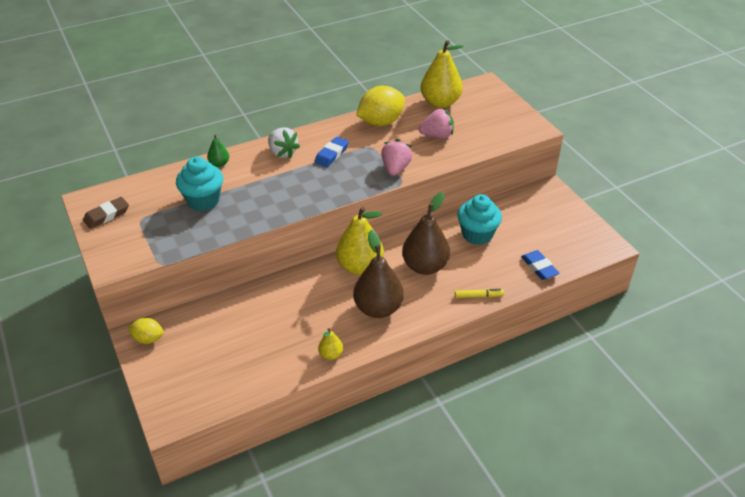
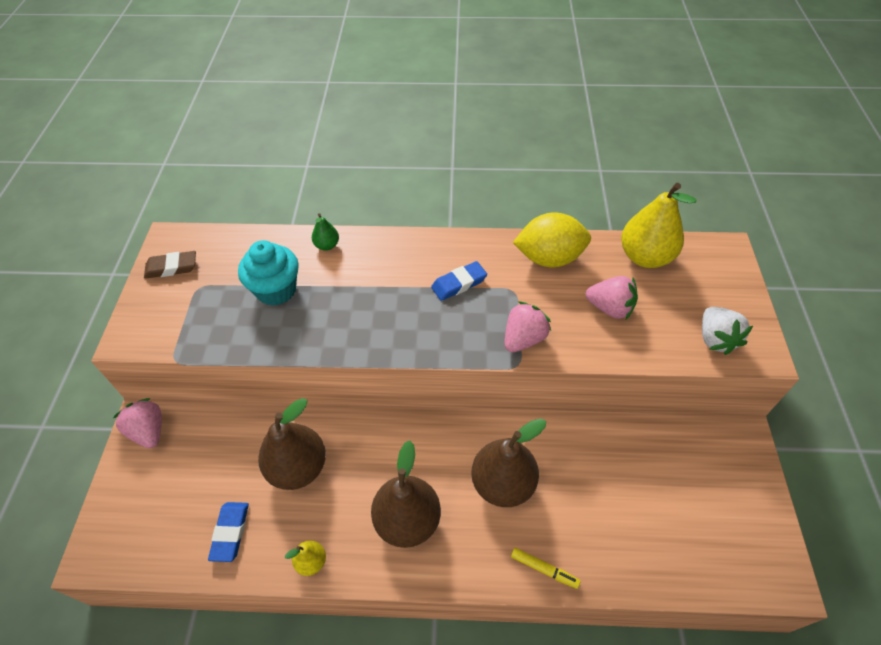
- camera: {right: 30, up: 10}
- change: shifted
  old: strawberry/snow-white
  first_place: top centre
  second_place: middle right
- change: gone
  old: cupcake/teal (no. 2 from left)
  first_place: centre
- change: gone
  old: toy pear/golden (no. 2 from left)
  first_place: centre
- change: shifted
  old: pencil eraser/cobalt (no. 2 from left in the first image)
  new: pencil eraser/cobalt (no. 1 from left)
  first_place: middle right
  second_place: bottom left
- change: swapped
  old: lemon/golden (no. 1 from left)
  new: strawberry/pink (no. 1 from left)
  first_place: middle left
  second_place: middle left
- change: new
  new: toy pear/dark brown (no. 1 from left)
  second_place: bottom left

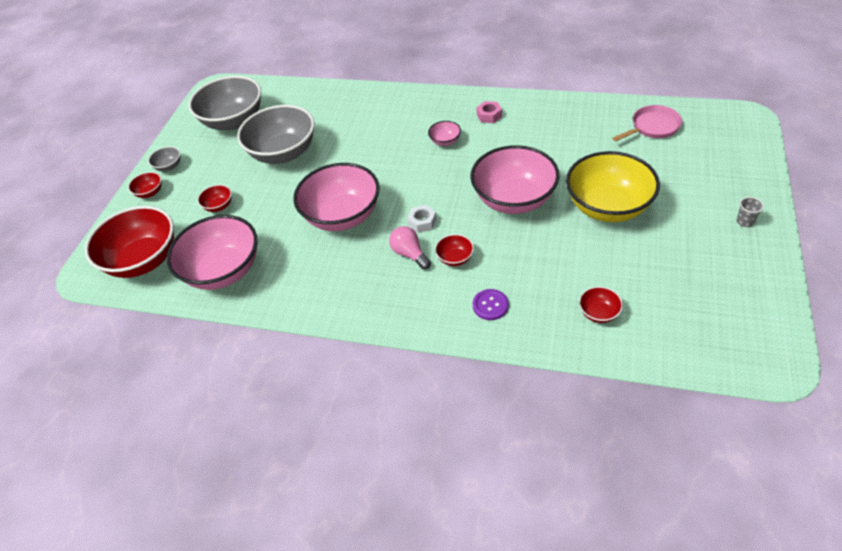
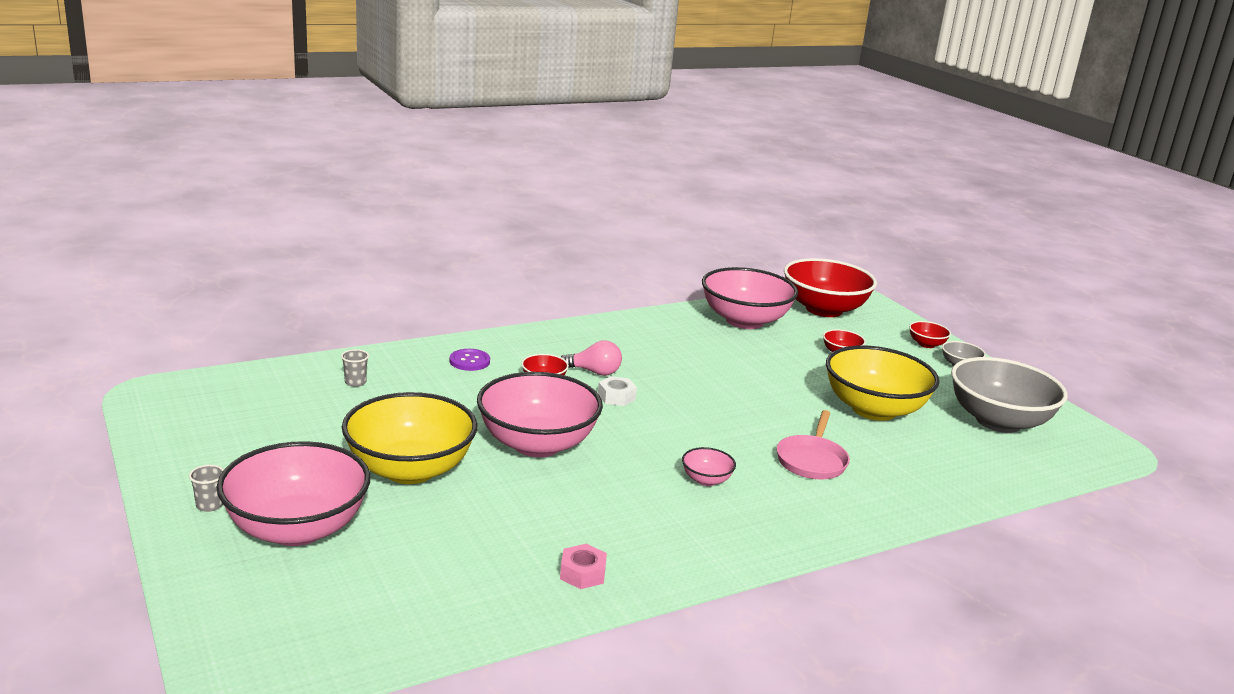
- camera: {right: 130, up: -25}
- change: shifted
  old: hex nut/pink
  first_place: top centre
  second_place: bottom centre
- change: repainted
  old: bowl/grey (no. 3 from left)
  new: bowl/golden (no. 2 from left)
  first_place: top left
  second_place: middle right
- change: shifted
  old: pan/pink
  first_place: top right
  second_place: centre
- change: shifted
  old: bowl/pink (no. 2 from left in the first image)
  new: bowl/pink (no. 1 from left)
  first_place: centre
  second_place: bottom left
- change: swapped
  old: bowl/crimson (no. 5 from left)
  new: cup/grey (no. 2 from left)
  first_place: middle right
  second_place: middle left

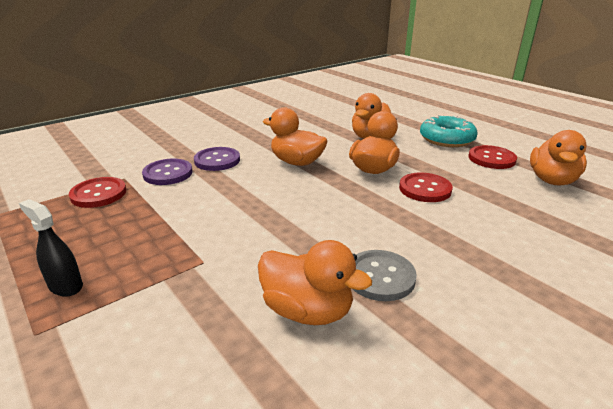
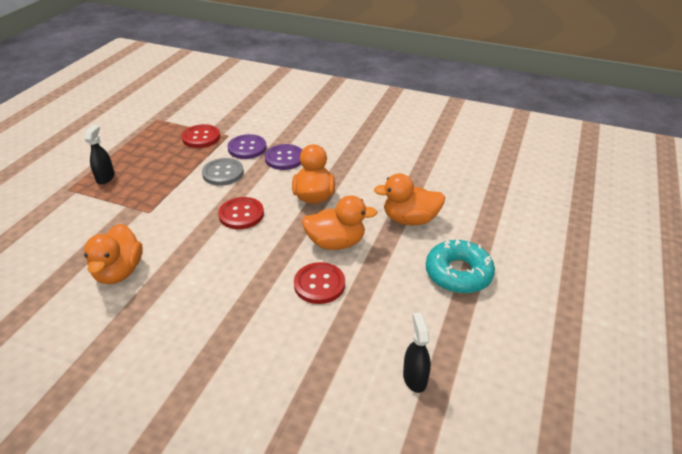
- camera: {right: 60, up: 10}
- change: swapped
  old: duck/orange (no. 5 from left)
  new: spray cleaner/jet-black (no. 2 from left)
  first_place: middle right
  second_place: bottom centre
- change: shifted
  old: shirt button/crimson (no. 3 from left in the first image)
  new: shirt button/crimson (no. 2 from left)
  first_place: middle right
  second_place: centre
- change: shifted
  old: shirt button/grey
  first_place: bottom centre
  second_place: middle left

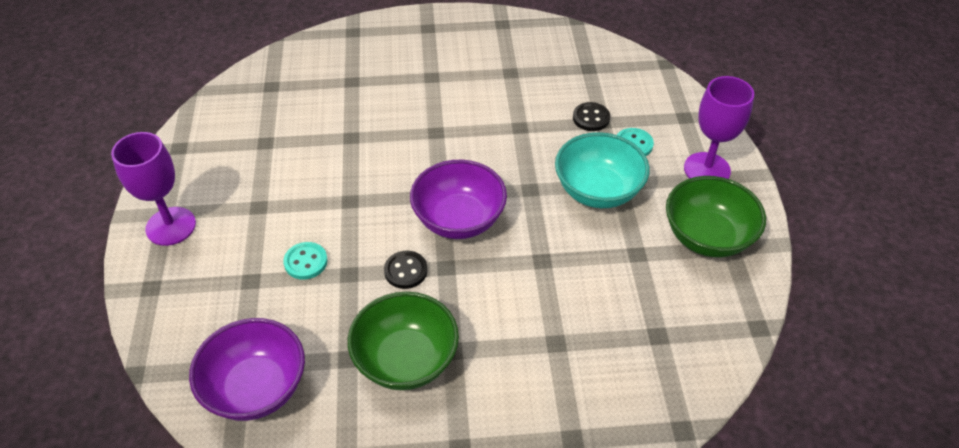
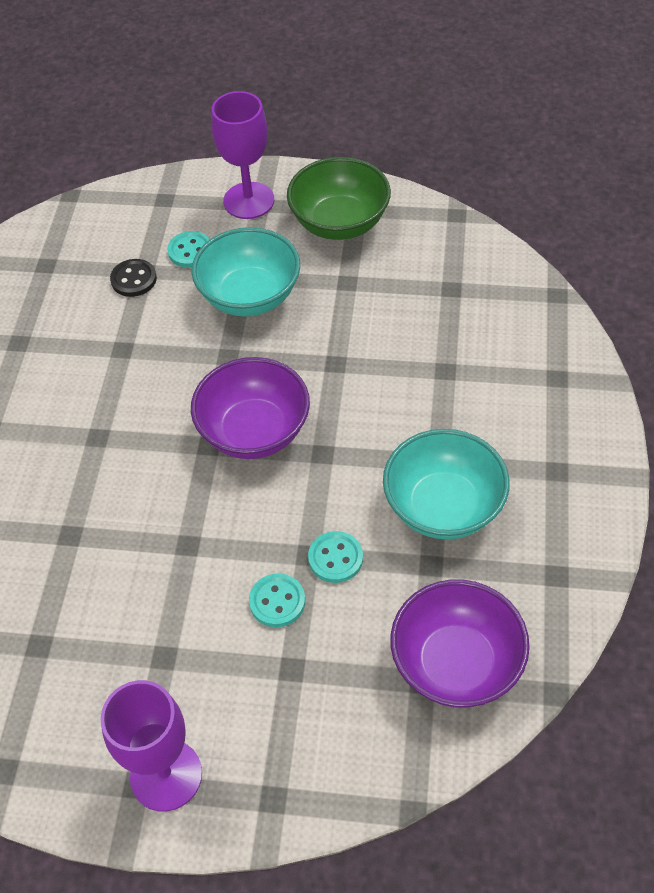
- camera: {right: -75, up: 5}
- change: gone
  old: shirt button/jet-black (no. 1 from left)
  first_place: centre
- change: repainted
  old: bowl/green (no. 1 from left)
  new: bowl/teal (no. 2 from left)
  first_place: bottom centre
  second_place: middle right
- change: new
  new: shirt button/teal (no. 3 from left)
  second_place: centre

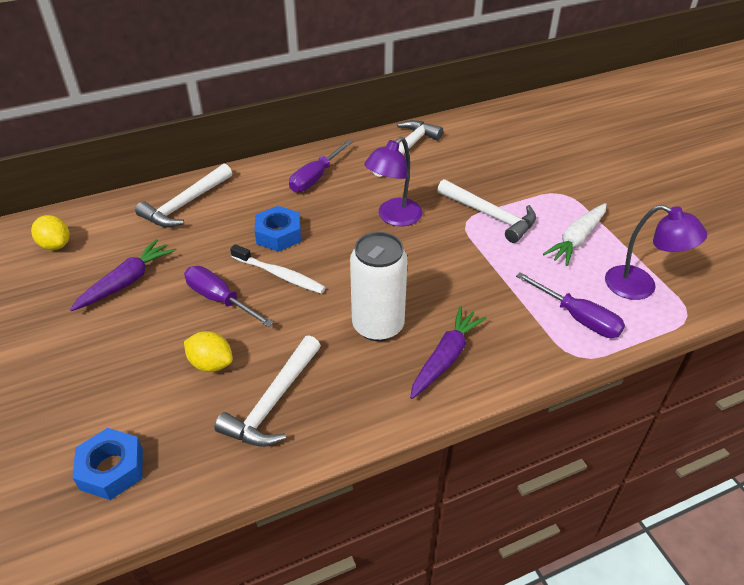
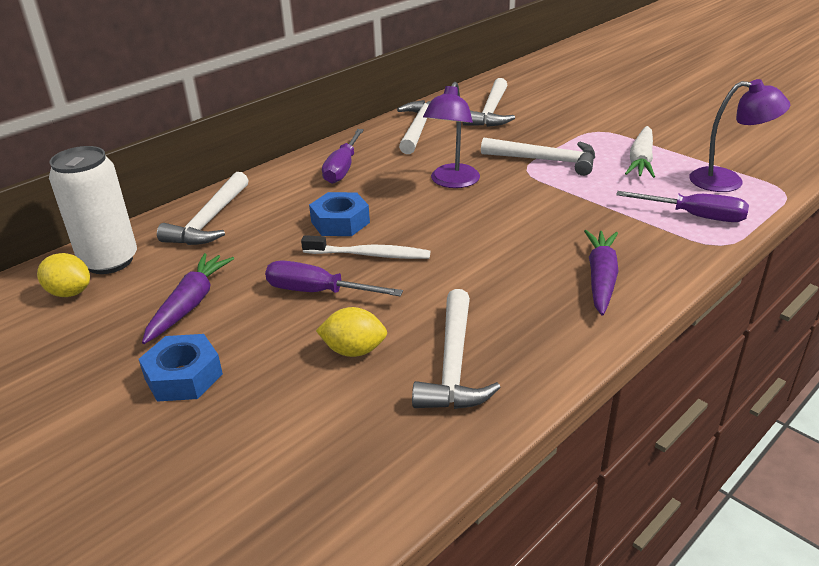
- camera: {right: -20, up: -10}
- change: shifted
  old: can/snow-white
  first_place: centre
  second_place: middle left
- change: shifted
  old: hex nut/cobalt (no. 1 from left)
  first_place: bottom left
  second_place: middle left
- change: new
  new: carpenter's hammer/snow-white (no. 4 from left)
  second_place: top centre

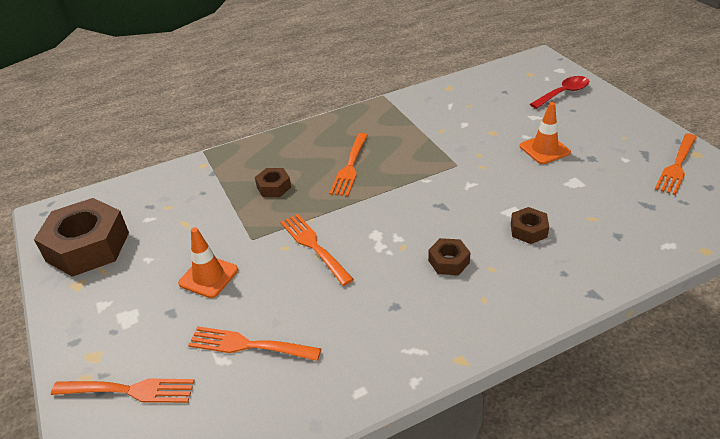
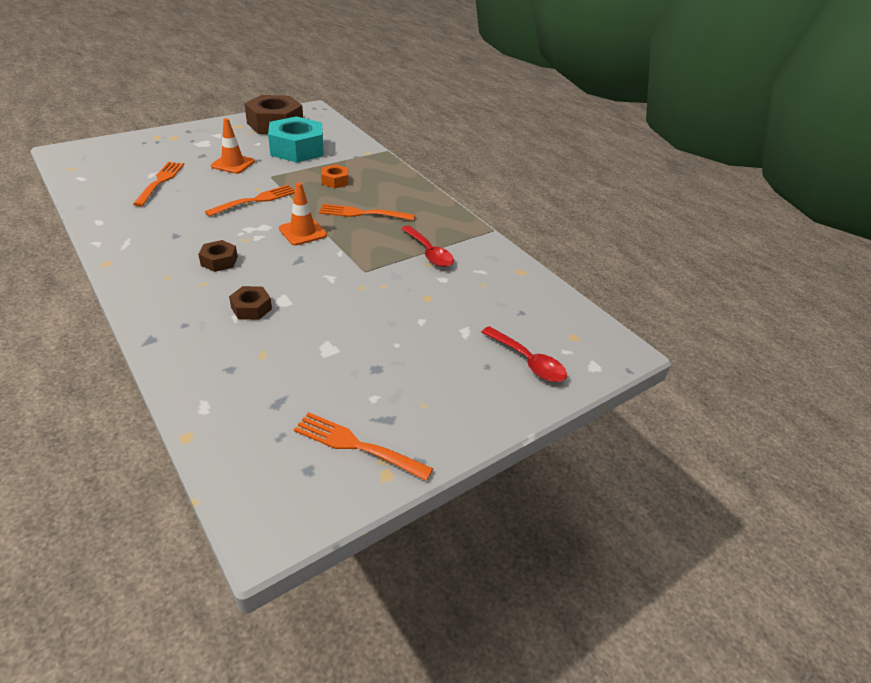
- camera: {right: 75, up: 0}
- change: shifted
  old: safety cone/orange (no. 2 from left)
  first_place: top right
  second_place: top centre
- change: repainted
  old: hex nut/dark brown (no. 2 from left)
  new: hex nut/orange
  first_place: centre
  second_place: top centre
- change: gone
  old: fork/orange (no. 1 from left)
  first_place: bottom left
- change: new
  new: hex nut/teal
  second_place: top centre
- change: new
  new: spoon/crimson (no. 1 from left)
  second_place: centre

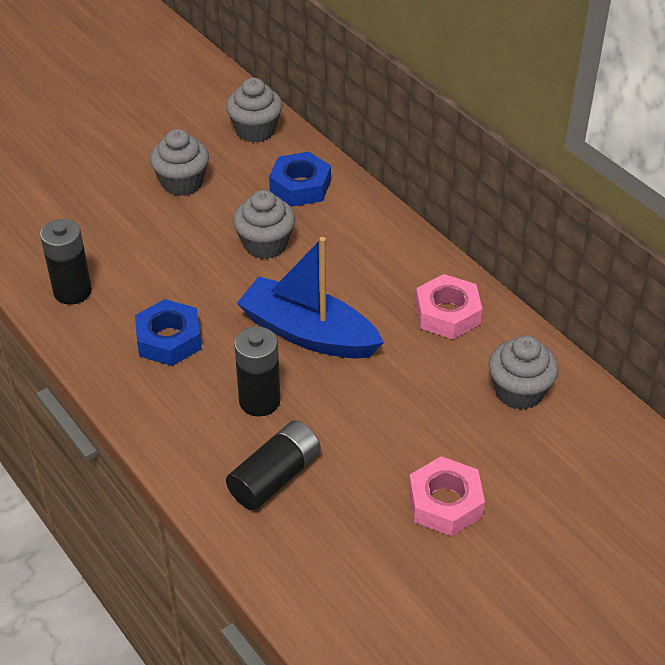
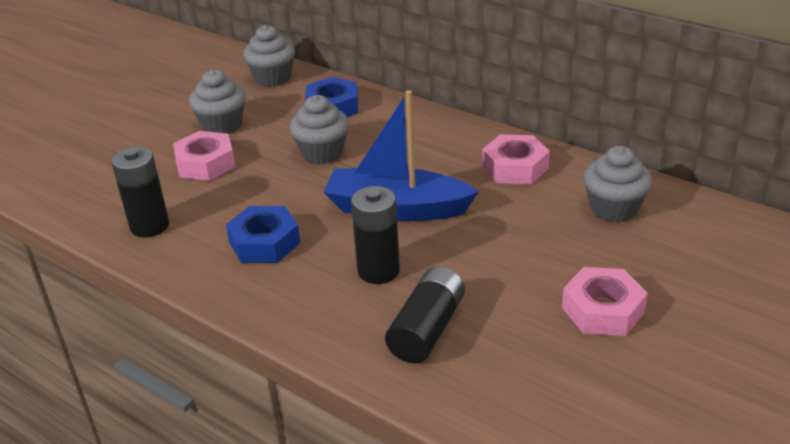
- camera: {right: -15, up: -10}
- change: new
  new: hex nut/pink (no. 1 from left)
  second_place: middle left

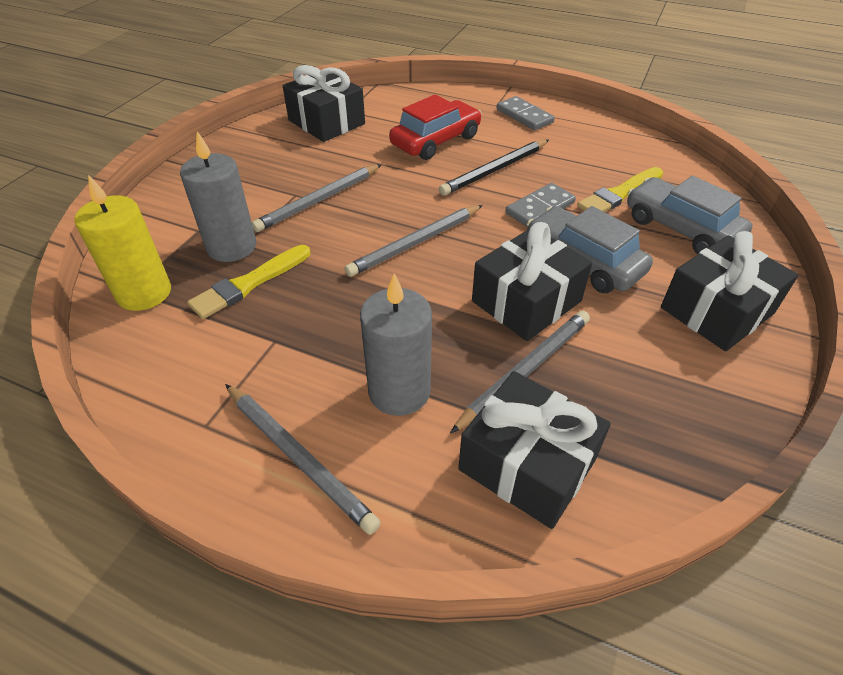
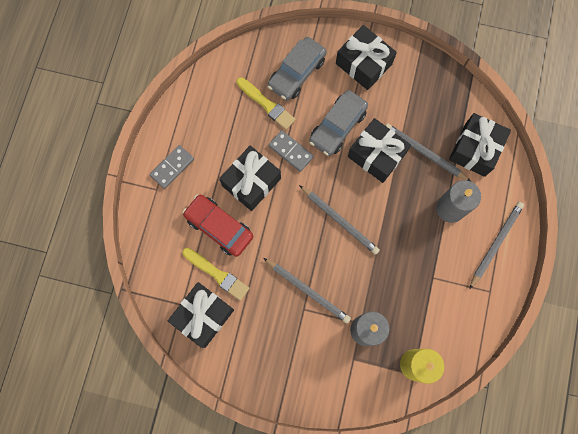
- camera: {right: -100, up: 30}
- change: swapped
  old: lead pencil/jet-black
  new: present/jet-black (no. 2 from left)
  first_place: top centre
  second_place: centre
- change: shifted
  old: paint brush/golden (no. 1 from left)
  first_place: middle left
  second_place: centre

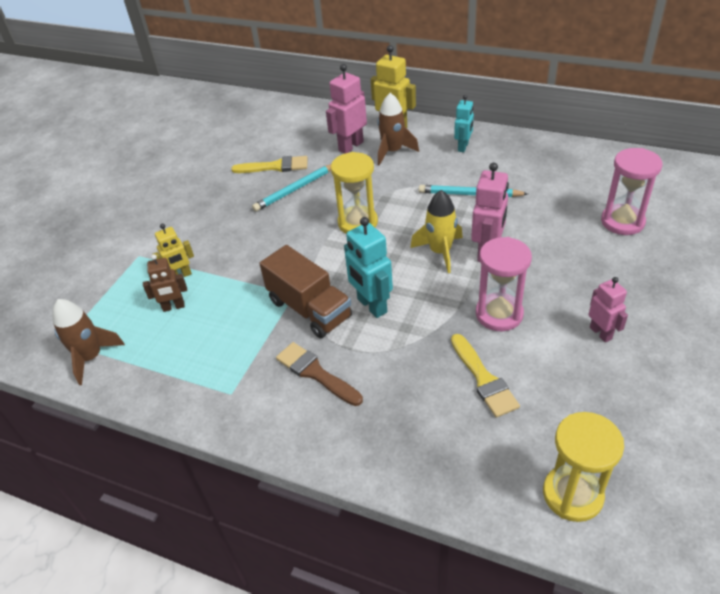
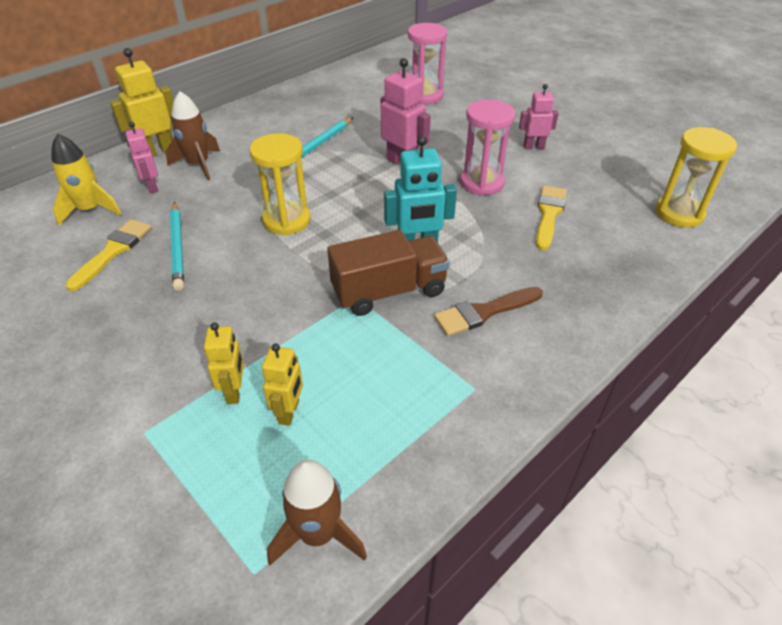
- camera: {right: -70, up: 0}
- change: scaled
  old: robot figure/pink (no. 1 from left)
  first_place: top centre
  second_place: top left
  factor: 0.64
- change: gone
  old: robot figure/teal (no. 2 from left)
  first_place: top centre
- change: shifted
  old: toy rocket/golden
  first_place: centre
  second_place: top left
- change: repainted
  old: robot figure/dark brown
  new: robot figure/golden (no. 3 from left)
  first_place: middle left
  second_place: centre
- change: rotated
  old: paint brush/golden (no. 2 from left)
  first_place: middle right
  second_place: middle right
  degrees: -75

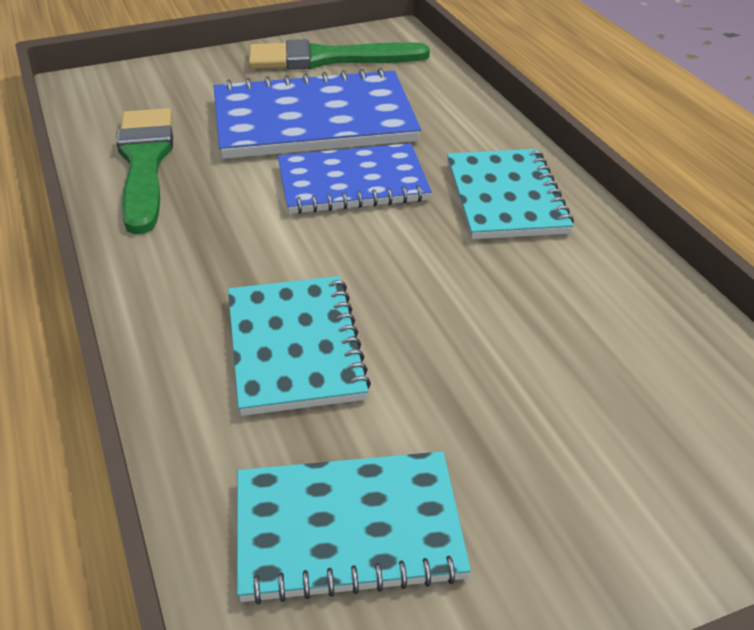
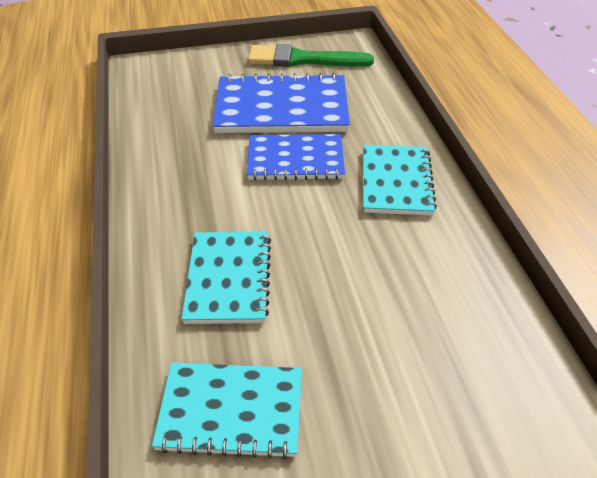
- camera: {right: 10, up: 5}
- change: gone
  old: paint brush/green (no. 1 from left)
  first_place: top left

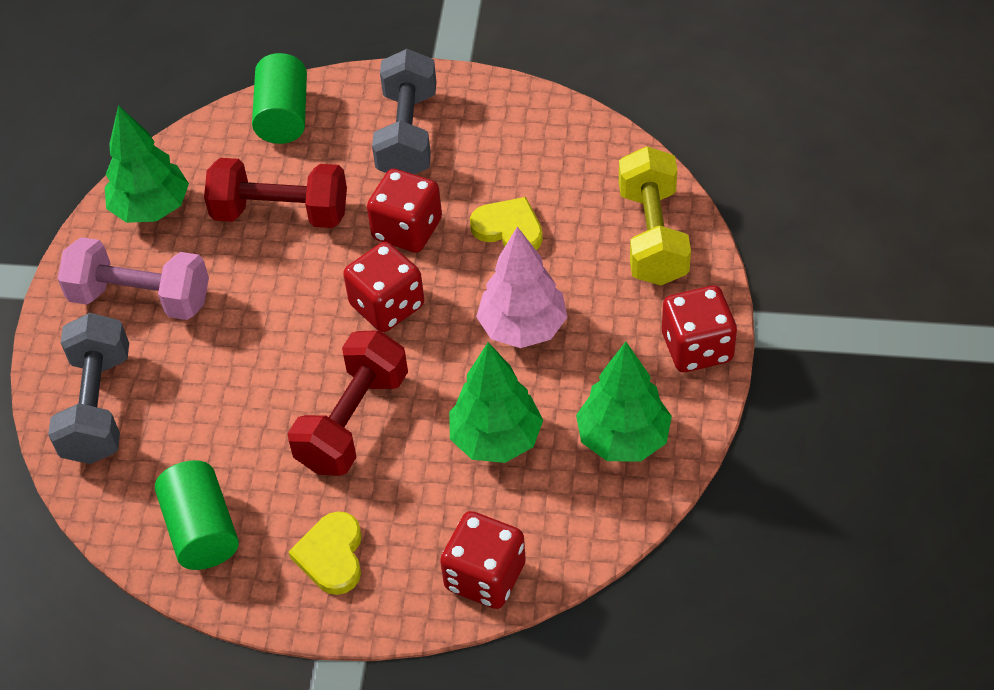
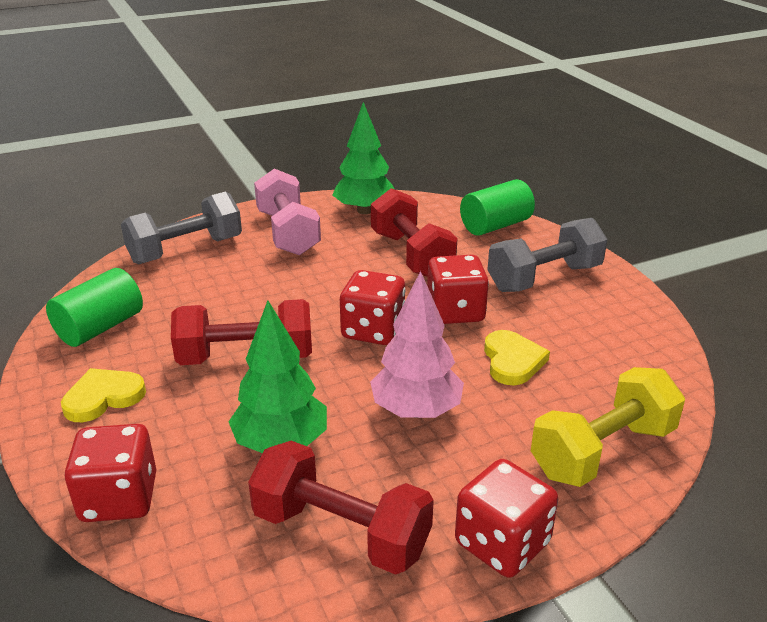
- camera: {right: 55, up: -20}
- change: swapped
  old: toy tree/green (no. 3 from left)
  new: hand weight/crimson (no. 2 from left)
  first_place: centre
  second_place: bottom centre

